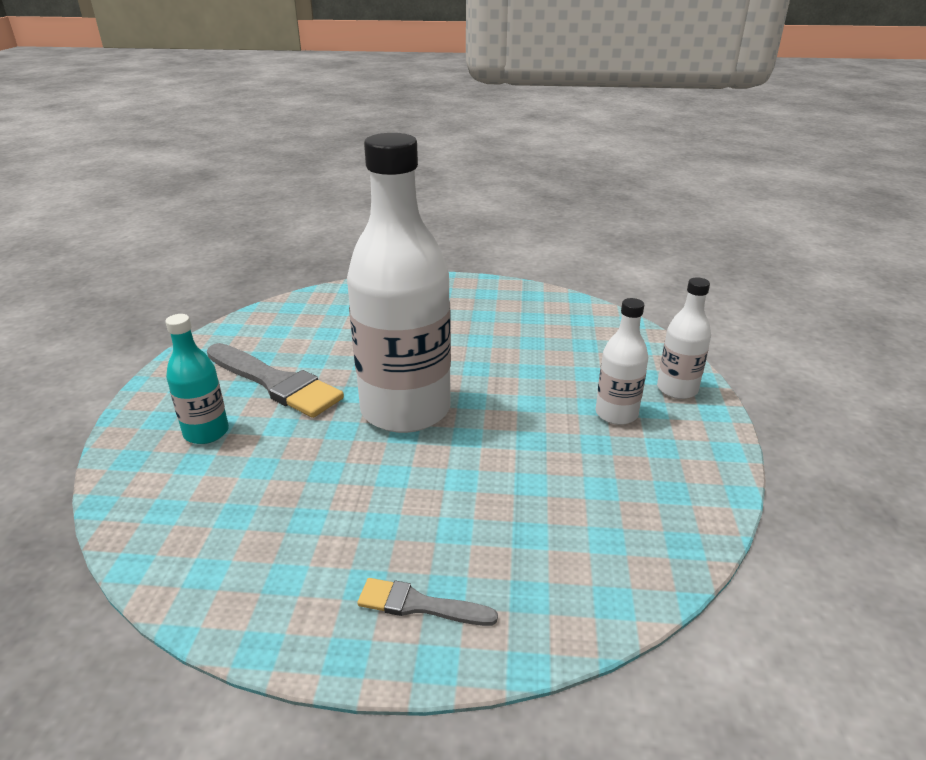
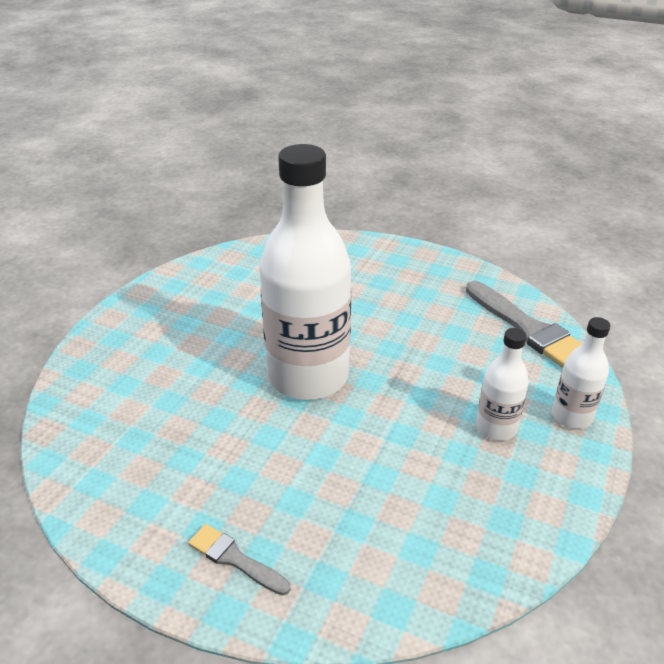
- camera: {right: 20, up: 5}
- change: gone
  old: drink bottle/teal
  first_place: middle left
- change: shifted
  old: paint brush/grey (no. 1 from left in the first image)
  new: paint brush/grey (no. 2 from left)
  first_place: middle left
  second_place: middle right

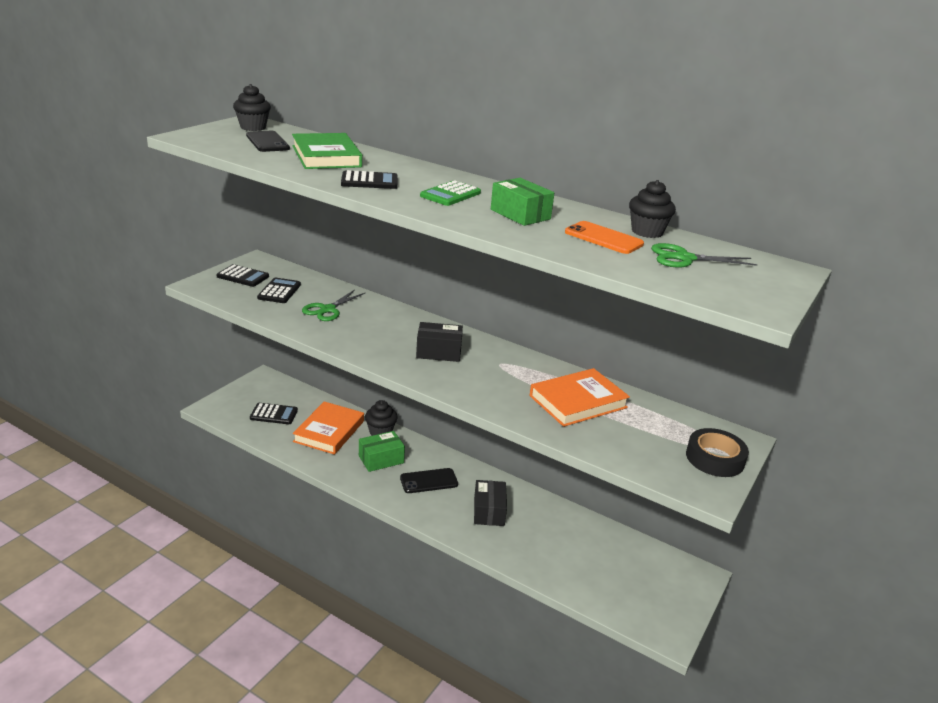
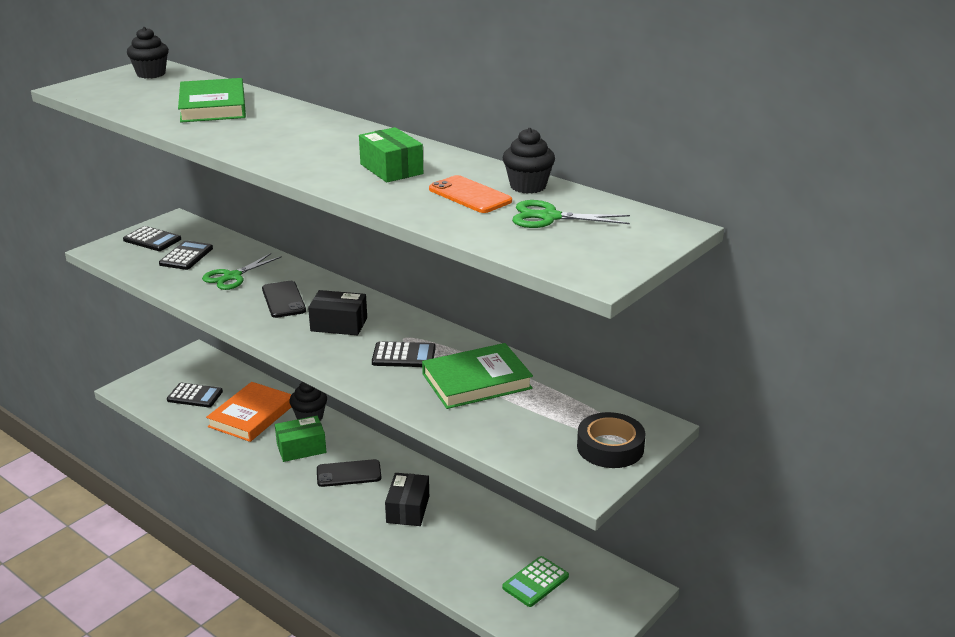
- camera: {right: 10, up: 0}
- change: shifted
  old: smartphone/jet-black (no. 1 from left)
  first_place: top left
  second_place: middle left
- change: shifted
  old: adding machine/jet-black (no. 4 from left)
  first_place: top centre
  second_place: centre
- change: shifted
  old: adding machine/green
  first_place: top centre
  second_place: bottom centre
- change: repainted
  old: hardback/orange (no. 2 from left)
  new: hardback/green (no. 2 from left)
  first_place: centre
  second_place: centre

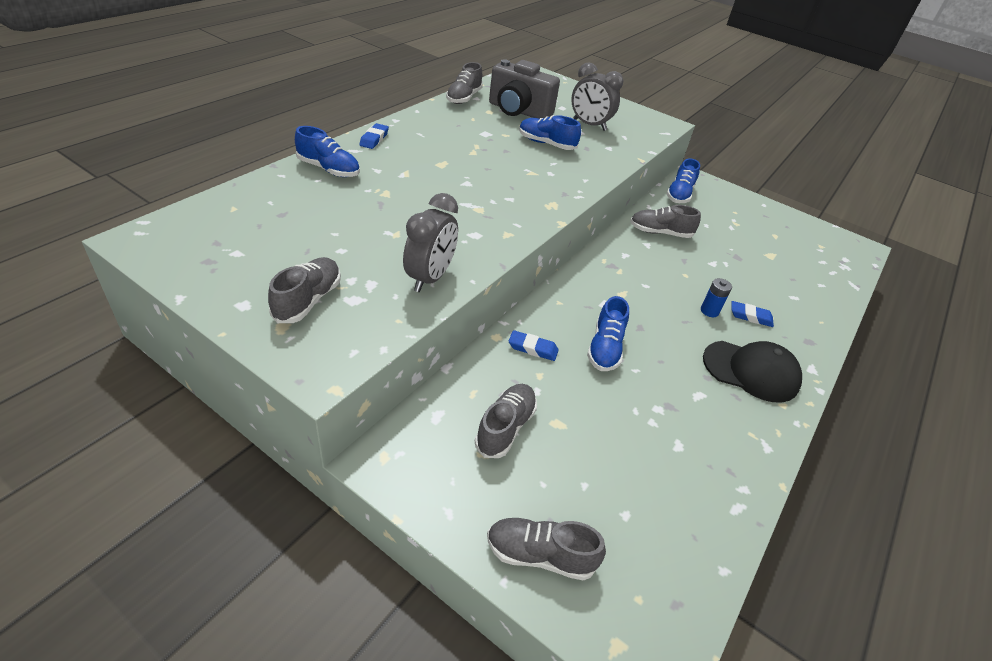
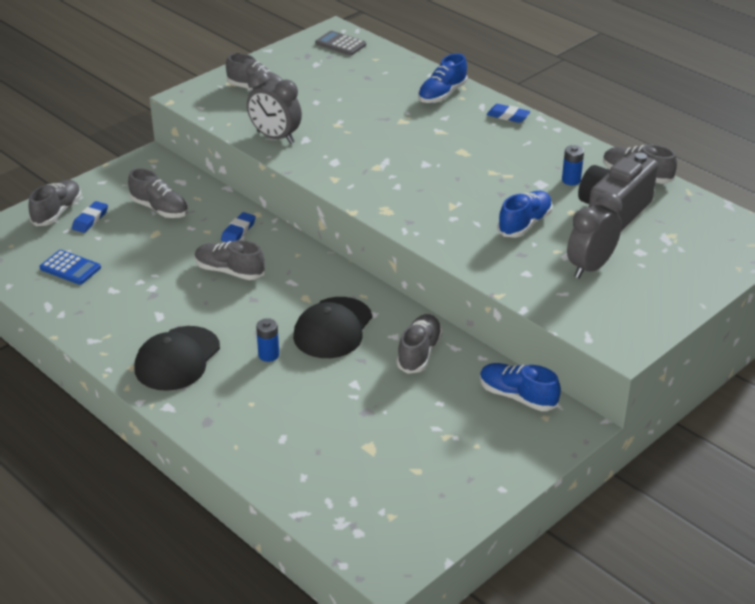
- camera: {right: 105, up: -5}
- change: repainted
  old: sneaker/cobalt (no. 3 from left)
  new: sneaker/grey (no. 3 from left)
  first_place: centre
  second_place: middle left
- change: shifted
  old: pencil eraser/cobalt (no. 3 from left in the first image)
  new: pencil eraser/cobalt (no. 1 from left)
  first_place: middle right
  second_place: middle left
- change: new
  new: adding machine/grey
  second_place: top centre
- change: new
  new: AA battery/cobalt (no. 2 from left)
  second_place: top right
- change: new
  new: adding machine/cobalt
  second_place: middle left
- change: new
  new: cap/jet-black (no. 2 from left)
  second_place: centre

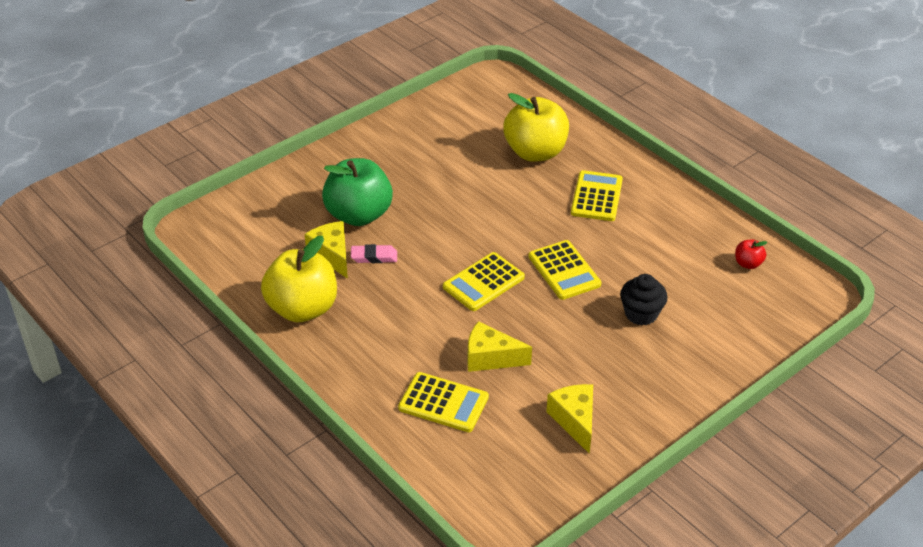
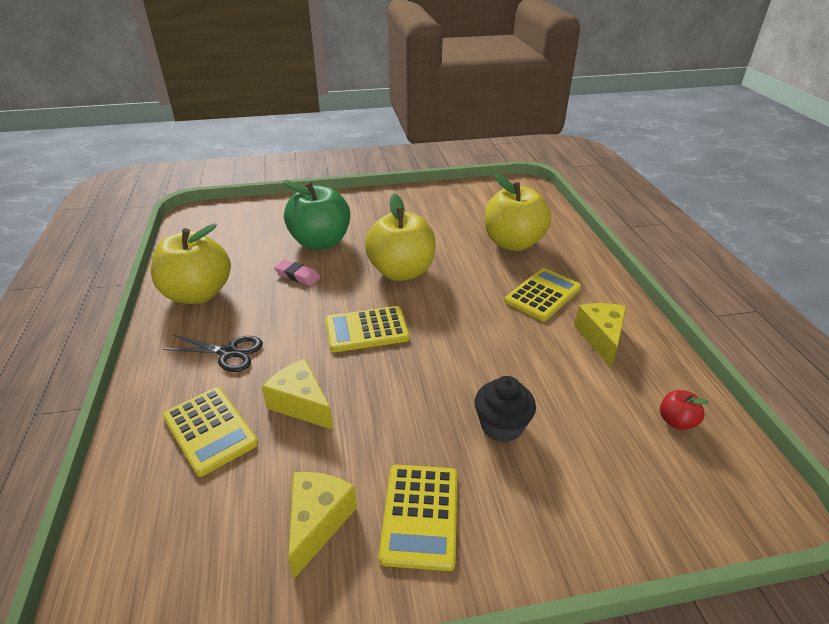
- camera: {right: 30, up: -5}
- change: shifted
  old: cheese/golden (no. 1 from left in the first image)
  new: cheese/golden (no. 3 from left)
  first_place: centre
  second_place: middle right
- change: shifted
  old: adding machine/golden (no. 3 from left)
  first_place: centre
  second_place: bottom centre
- change: new
  new: apple/golden (no. 2 from left)
  second_place: centre
- change: new
  new: pair of scissors/jet-black
  second_place: middle left

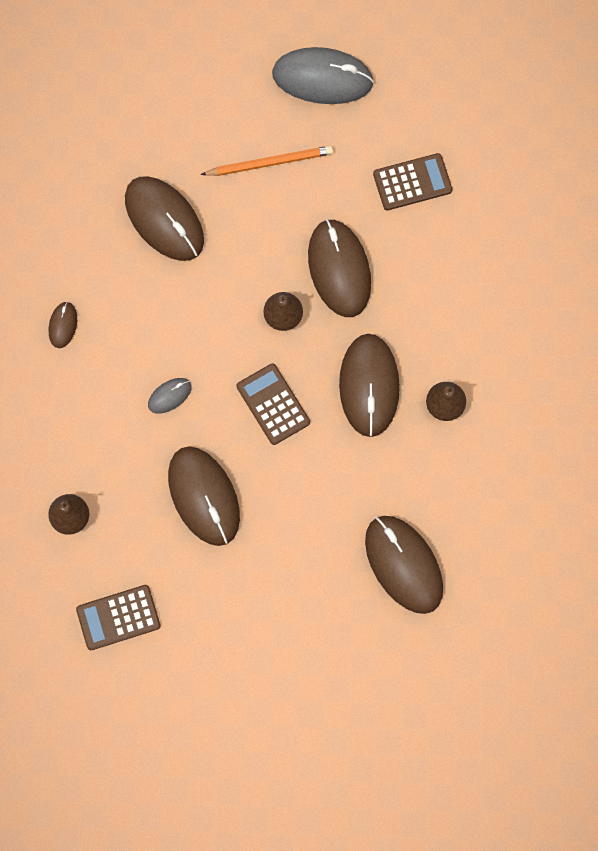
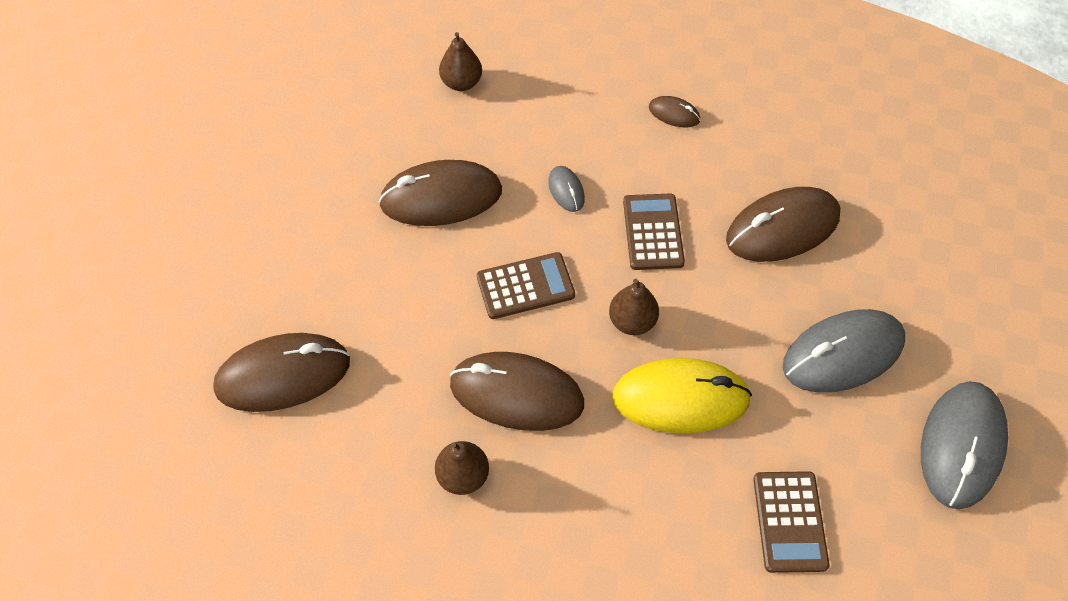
- camera: {right: 105, up: -15}
- change: swapped
  old: lead pencil/orange
  new: PC mouse/grey (no. 2 from left)
  first_place: top centre
  second_place: middle right
- change: repainted
  old: PC mouse/dark brown (no. 4 from left)
  new: PC mouse/golden
  first_place: top centre
  second_place: centre
- change: shifted
  old: adding machine/dark brown (no. 1 from left in the first image)
  new: adding machine/dark brown (no. 2 from left)
  first_place: bottom left
  second_place: centre

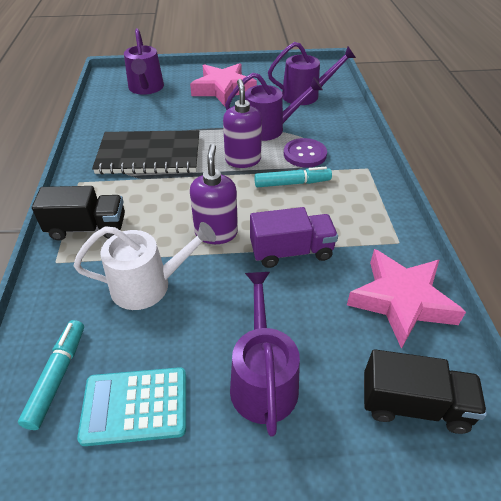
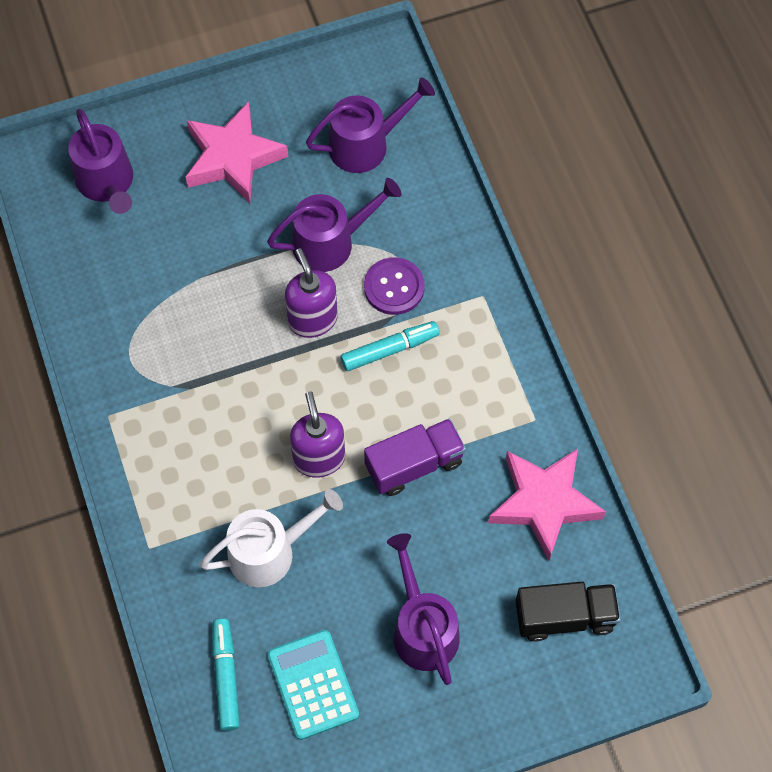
- camera: {right: -15, up: 20}
- change: gone
  old: exercise book/jet-black
  first_place: top left
- change: gone
  old: toy truck/jet-black (no. 1 from left)
  first_place: middle left
- change: rotated
  old: adding machine/teal
  first_place: bottom left
  second_place: bottom centre
  degrees: 90

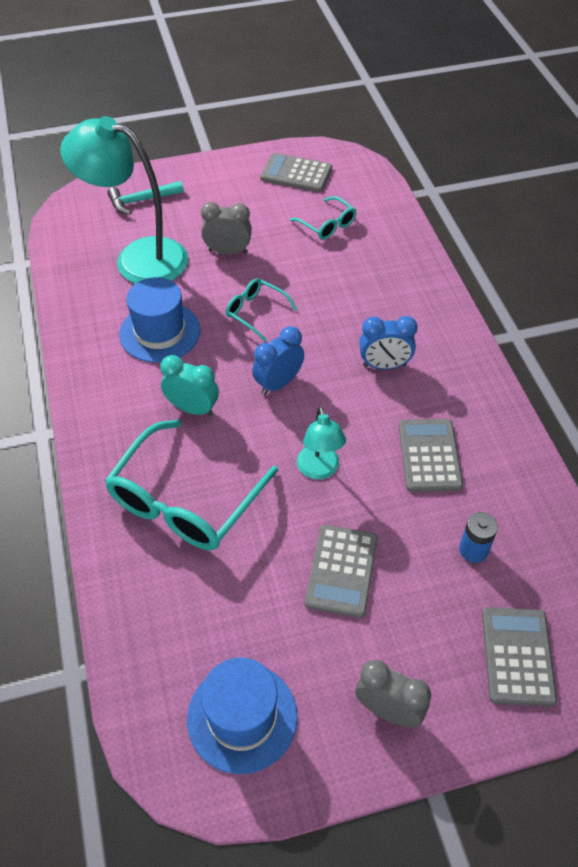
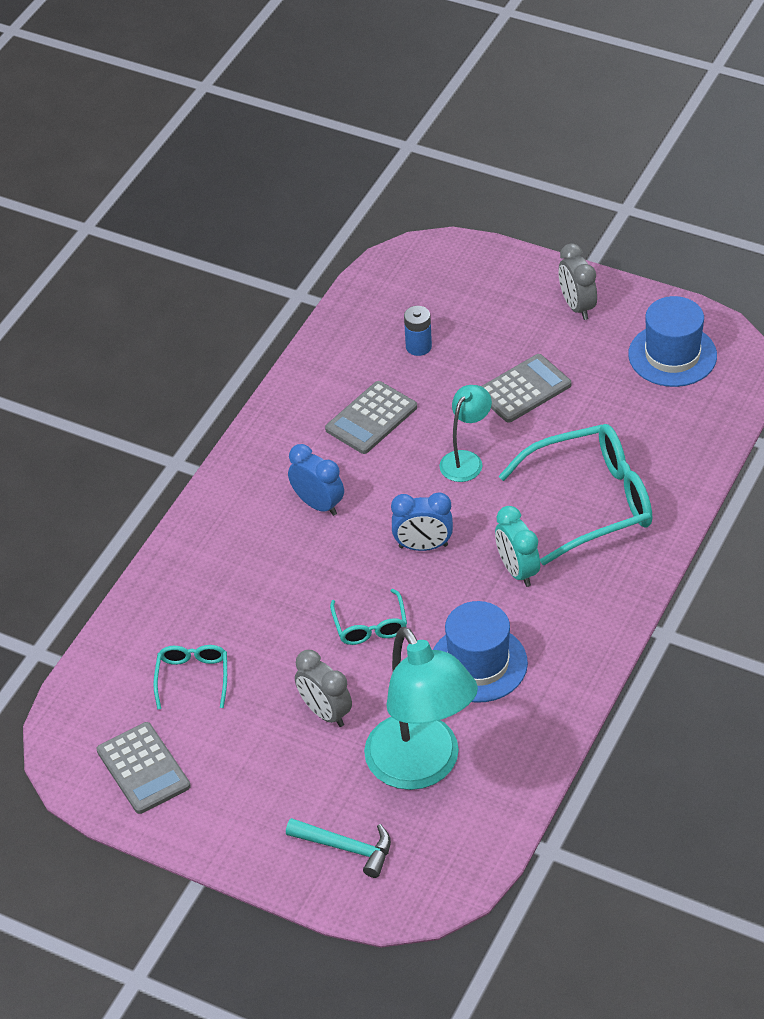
- camera: {right: -135, up: -5}
- change: gone
  old: adding machine/grey (no. 4 from left)
  first_place: bottom right

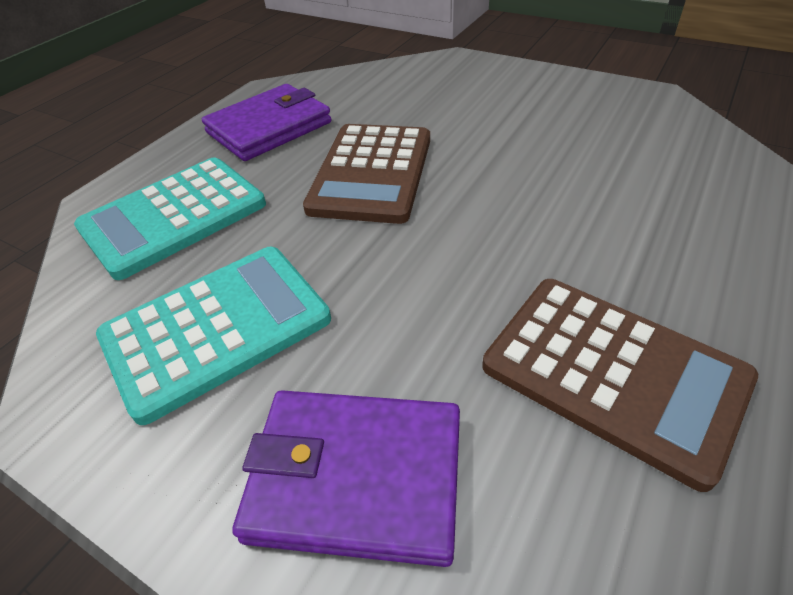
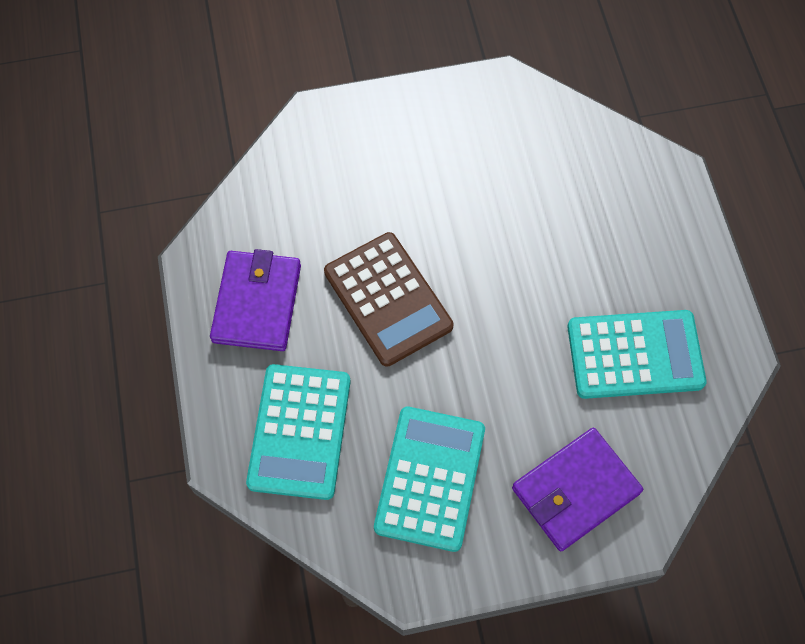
- camera: {right: -45, up: 20}
- change: repainted
  old: adding machine/dark brown (no. 2 from left)
  new: adding machine/teal (no. 3 from left)
  first_place: middle right
  second_place: middle right

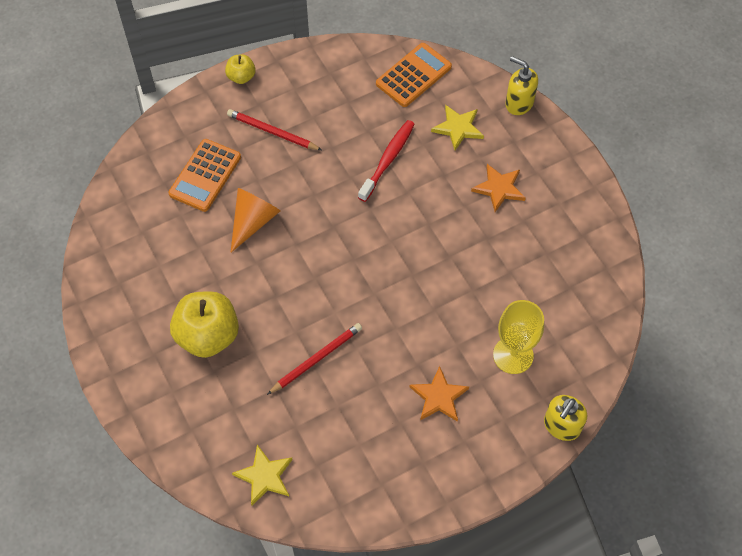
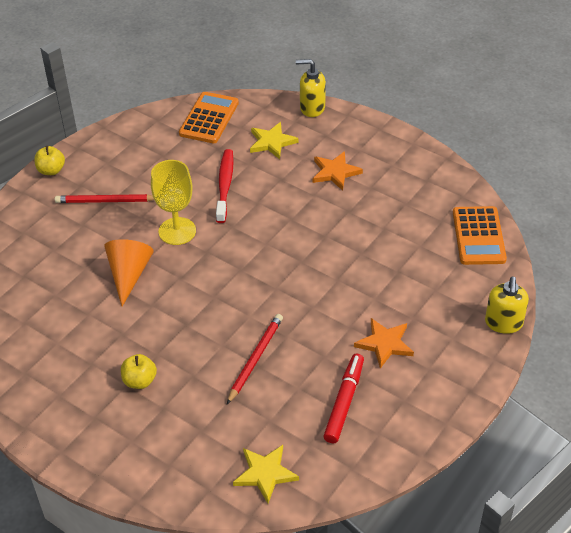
- camera: {right: -25, up: -15}
- change: shifted
  old: adding machine/orange (no. 1 from left in the first image)
  new: adding machine/orange (no. 2 from left)
  first_place: top left
  second_place: middle right
- change: scaled
  old: apple/golden (no. 1 from left in the first image)
  first_place: middle left
  second_place: bottom left
  factor: 0.51
- change: shifted
  old: wine glass/golden
  first_place: middle right
  second_place: middle left
- change: new
  new: felt pen/crimson
  second_place: bottom centre

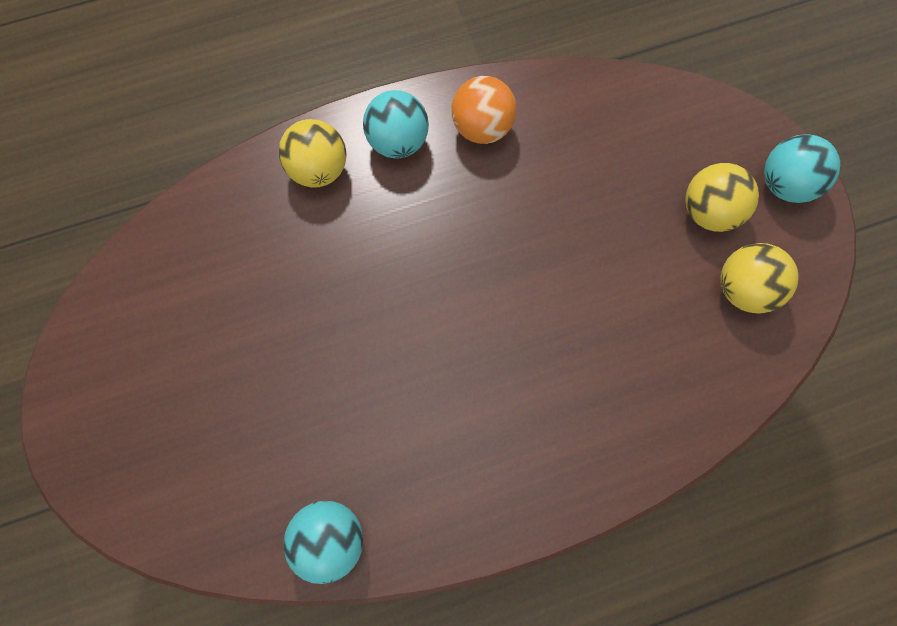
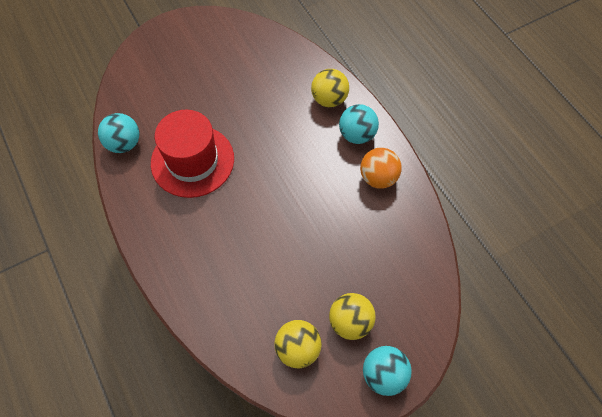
- camera: {right: 80, up: -10}
- change: new
  new: top hat/crimson
  second_place: middle left

